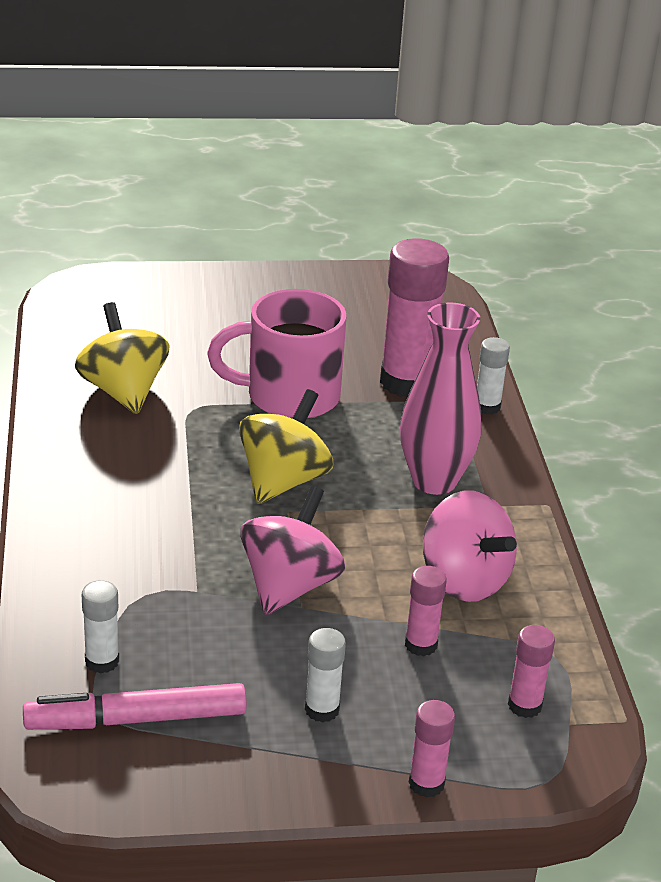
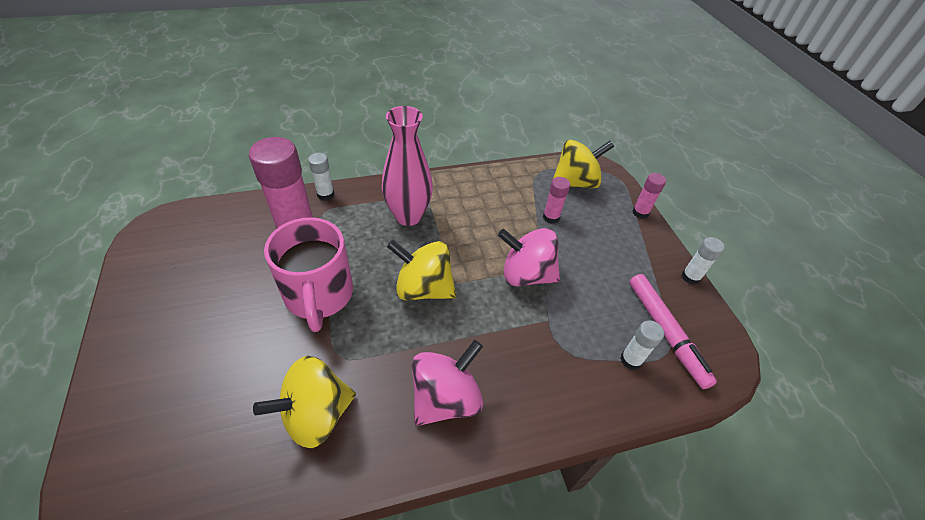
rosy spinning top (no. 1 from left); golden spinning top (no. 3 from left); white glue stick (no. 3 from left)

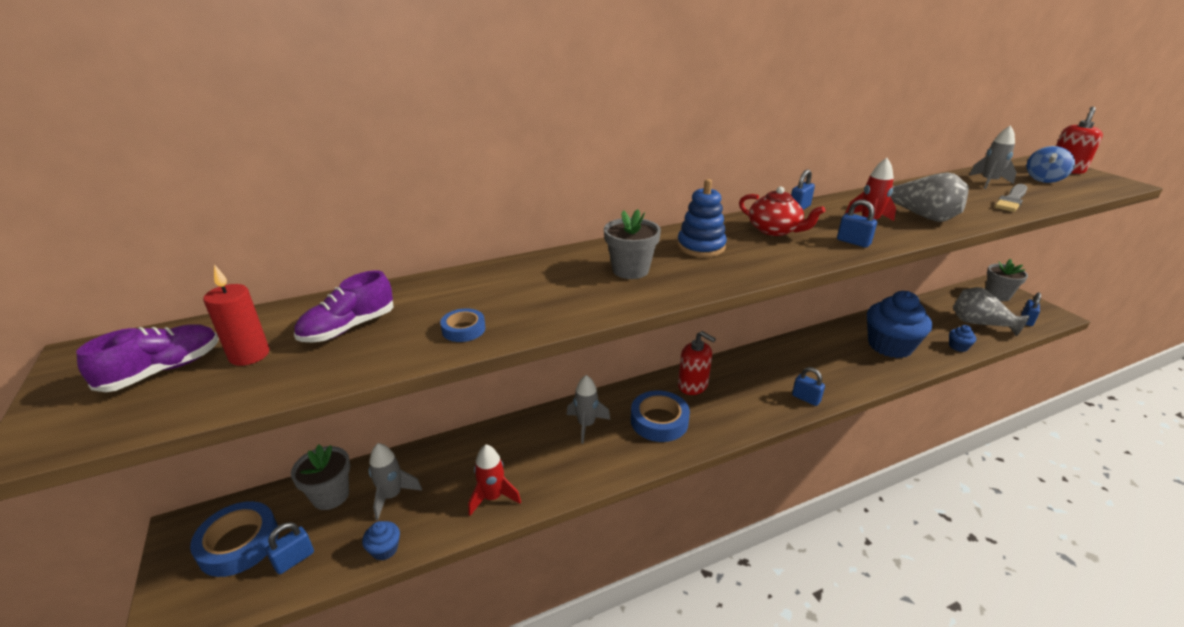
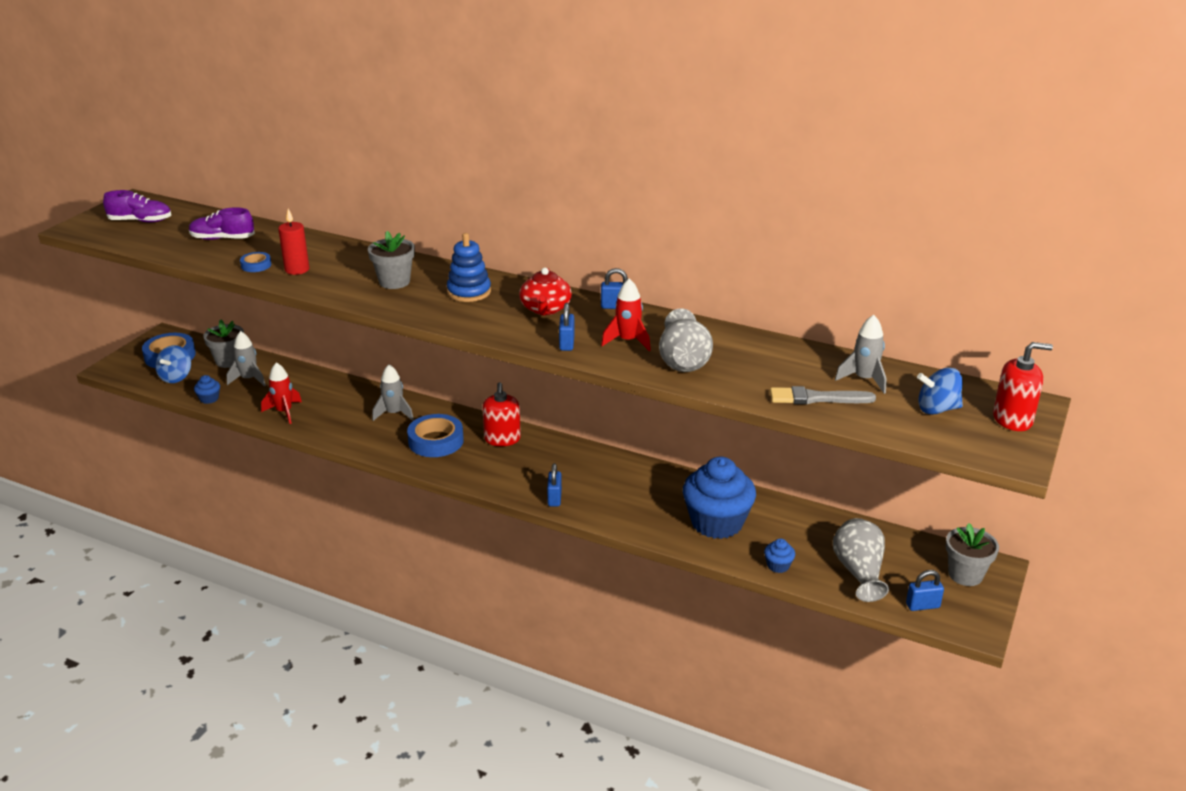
scarlet pillar candle; royal blue spinning top (no. 1 from left)

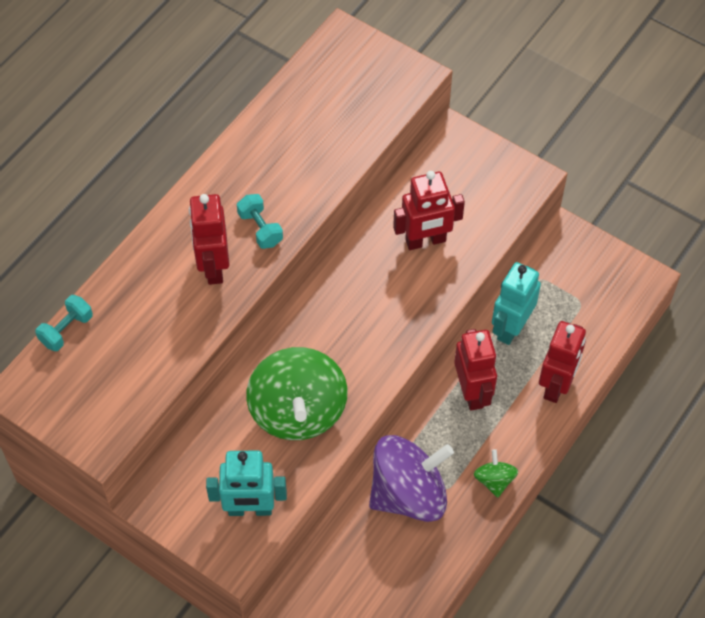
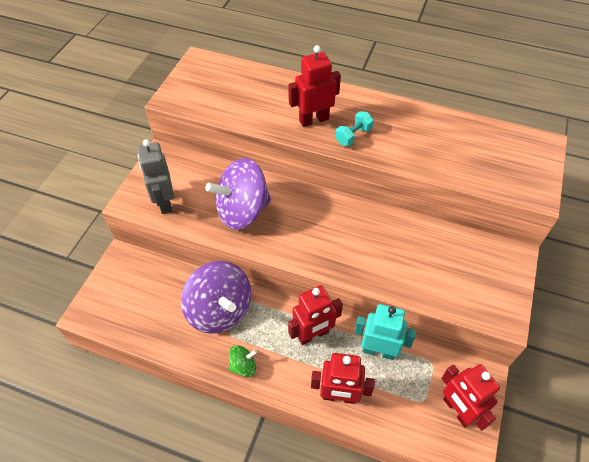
scarlet robot figure (no. 4 from left); teal hand weight (no. 1 from left in the first image); purple spinning top (no. 2 from left); ash-grey robot figure

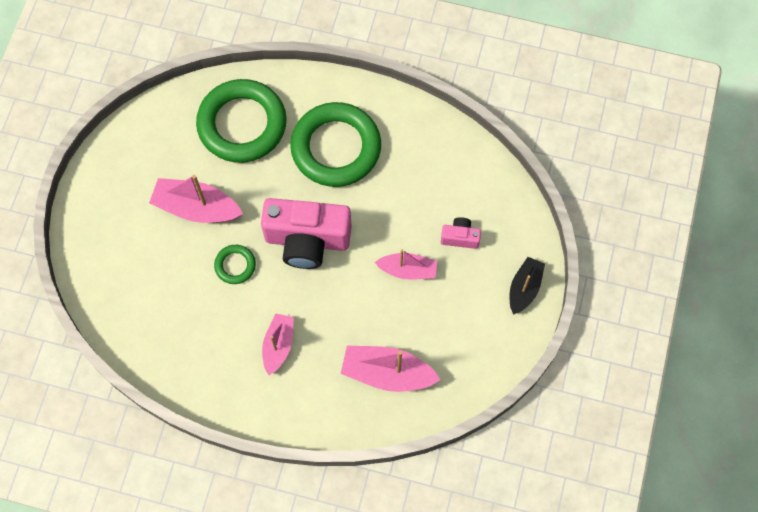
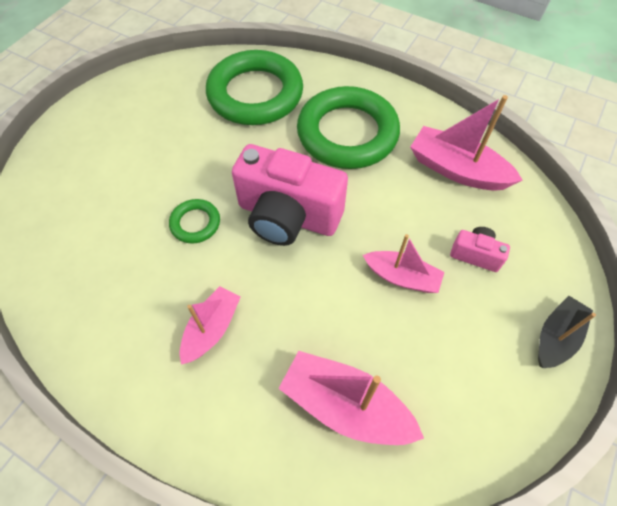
rosy sailboat (no. 4 from left)

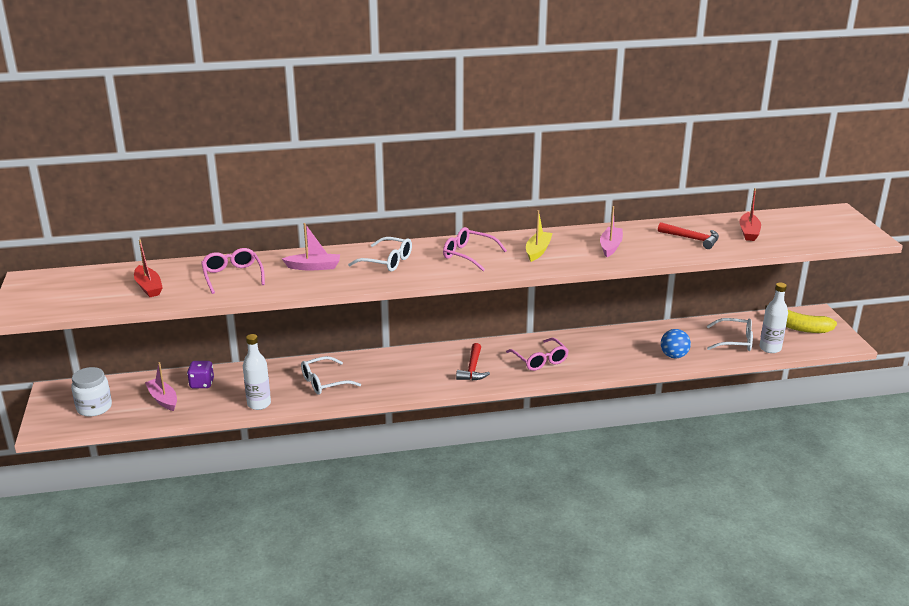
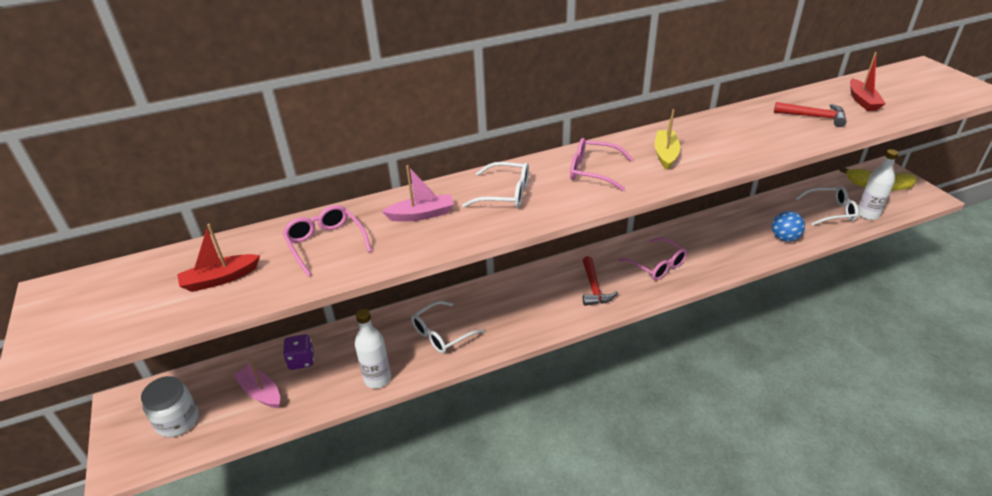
rosy sailboat (no. 3 from left in the first image); scarlet sailboat (no. 1 from left)

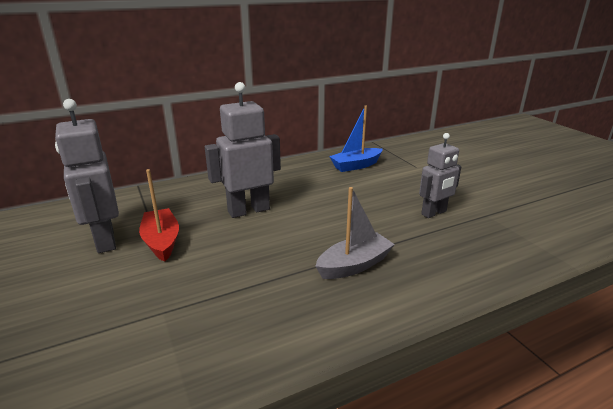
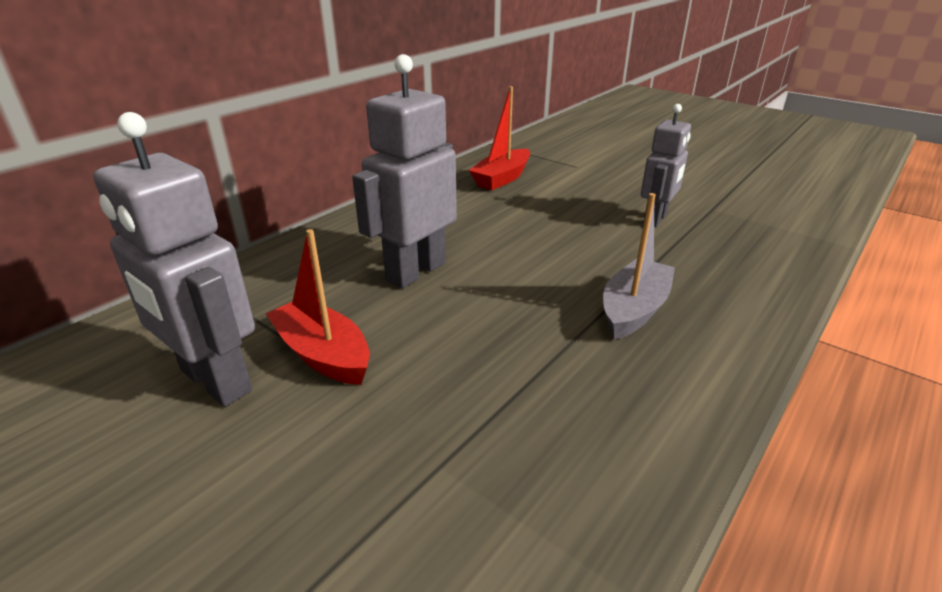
scarlet sailboat (no. 2 from left)

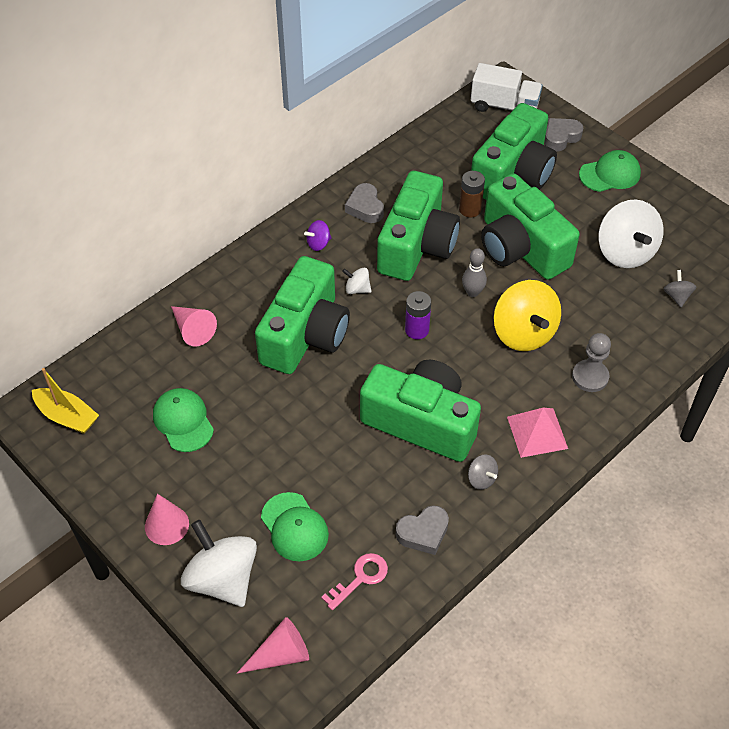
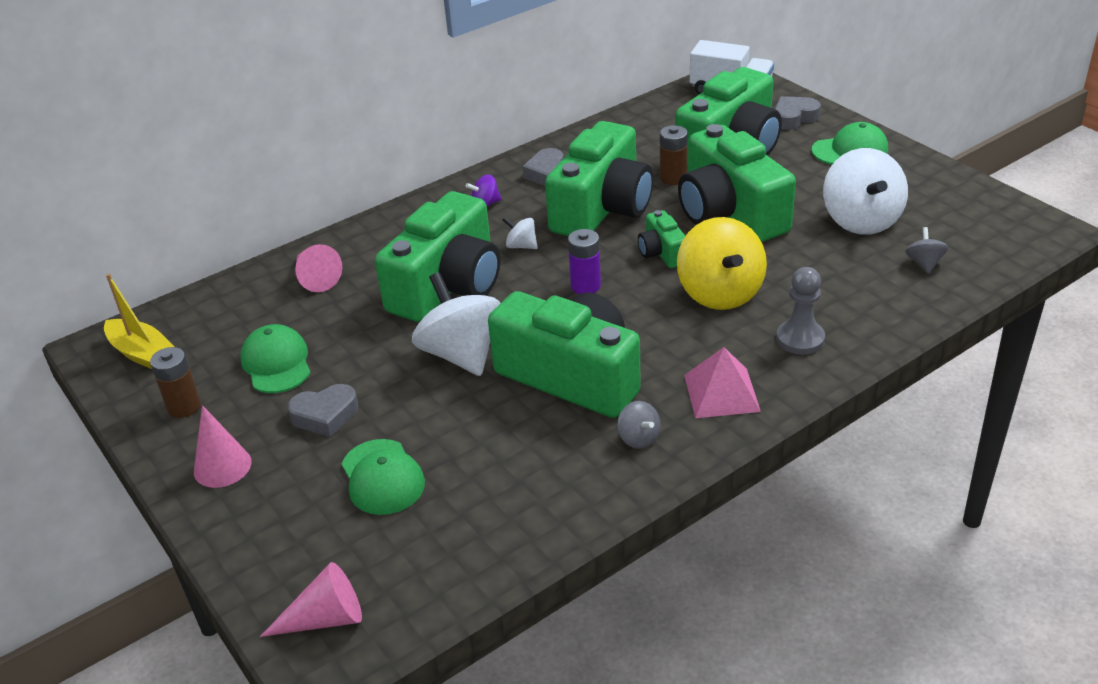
emerald compact camera (no. 4 from left); ash-grey heart (no. 1 from left); white spinning top (no. 1 from left); rosy key; russet battery (no. 1 from left)

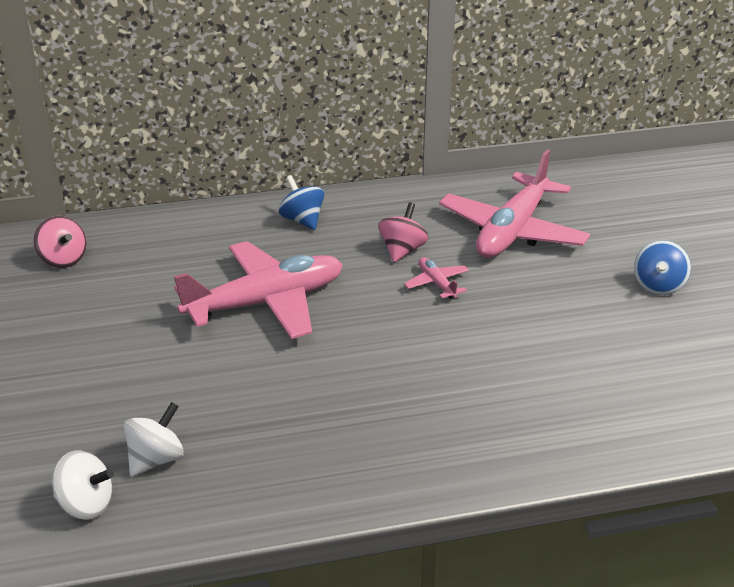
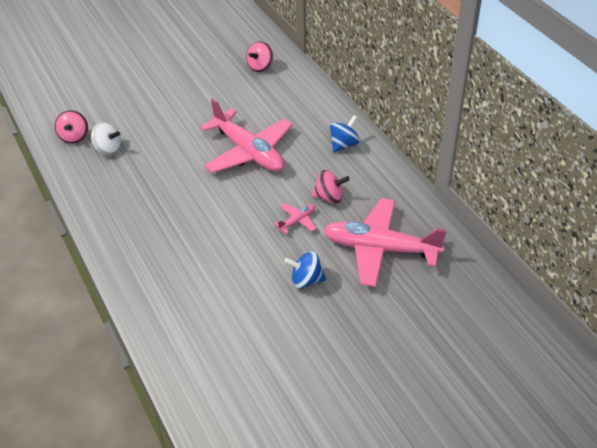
royal blue spinning top (no. 1 from left); rosy spinning top (no. 1 from left)

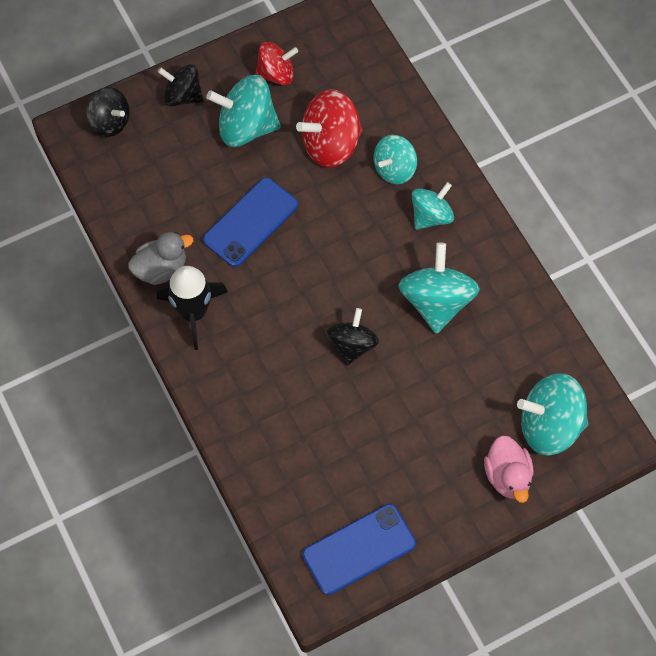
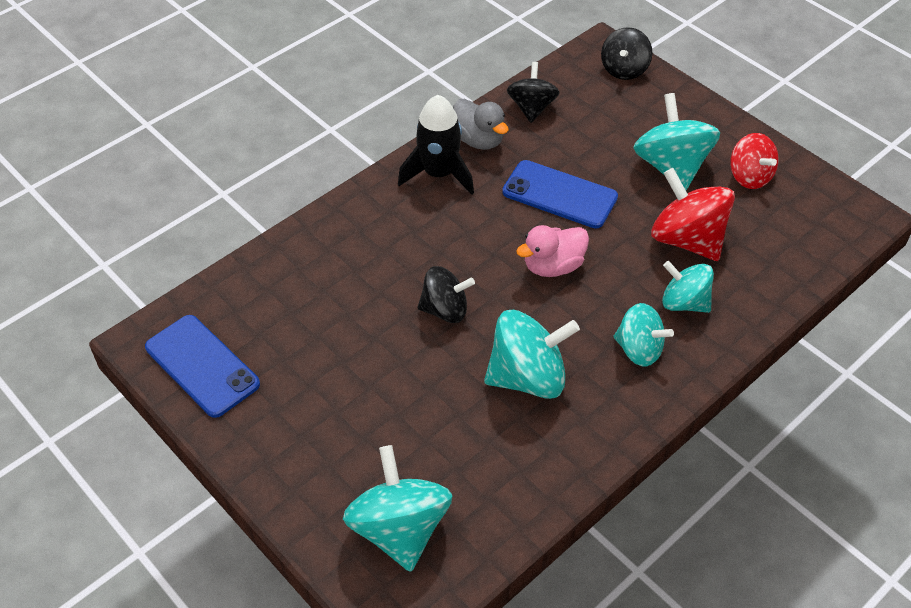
jet-black spinning top (no. 2 from left); rosy duck

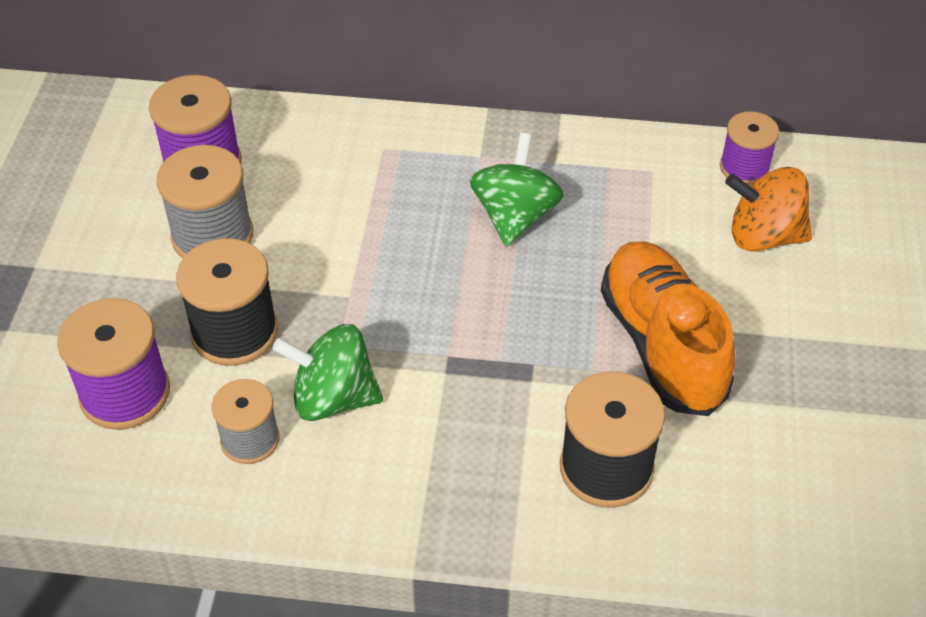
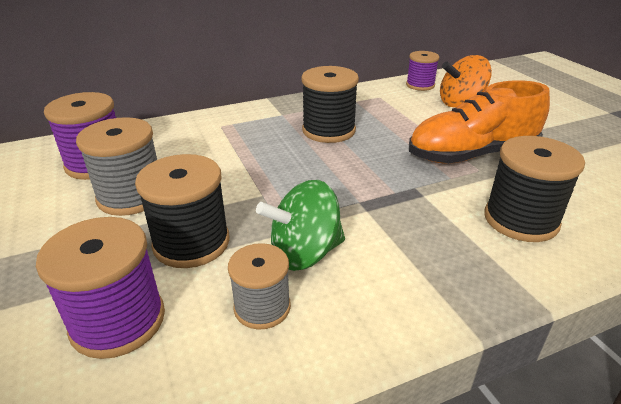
jet-black spool (no. 2 from left); orange lace-up shoe

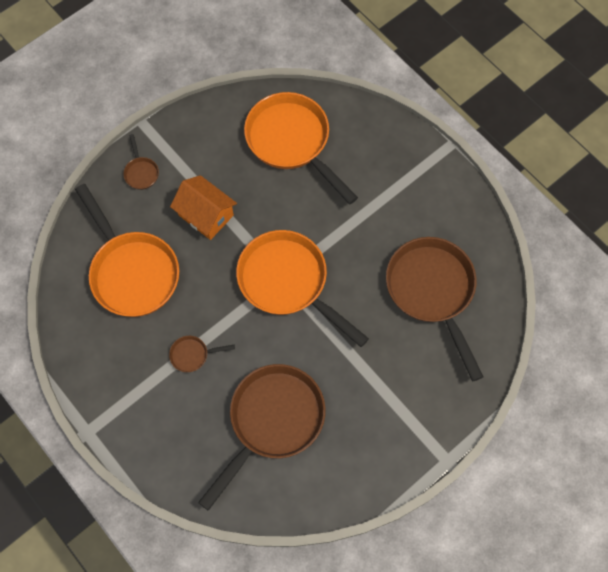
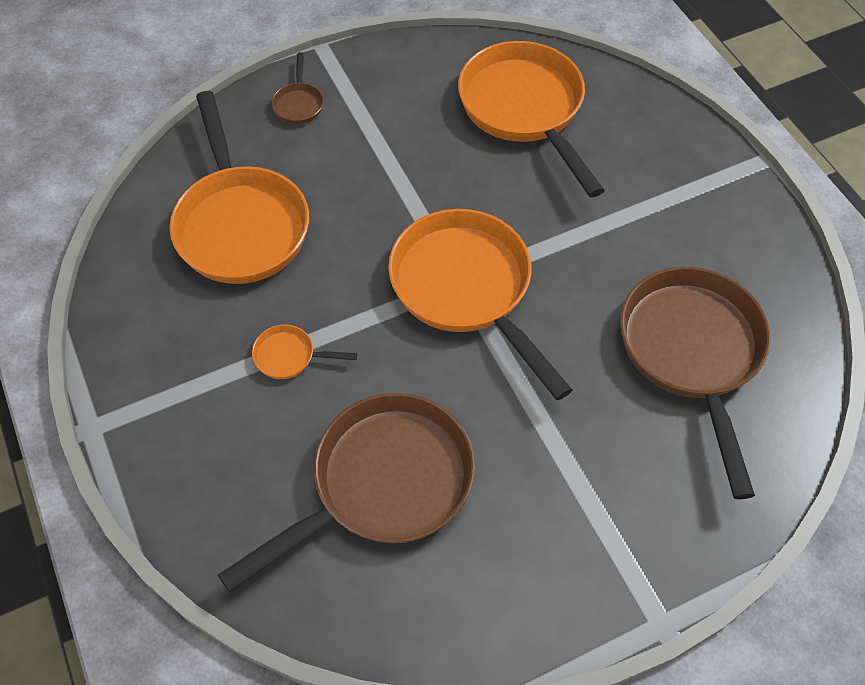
orange toy house; orange skillet (no. 2 from left)

